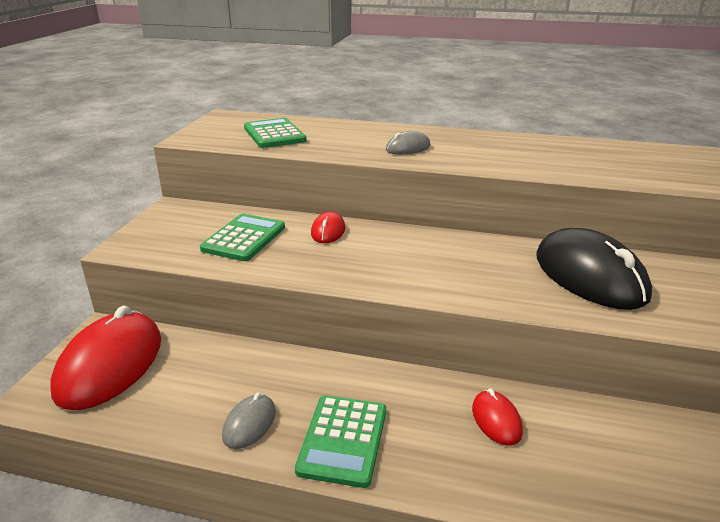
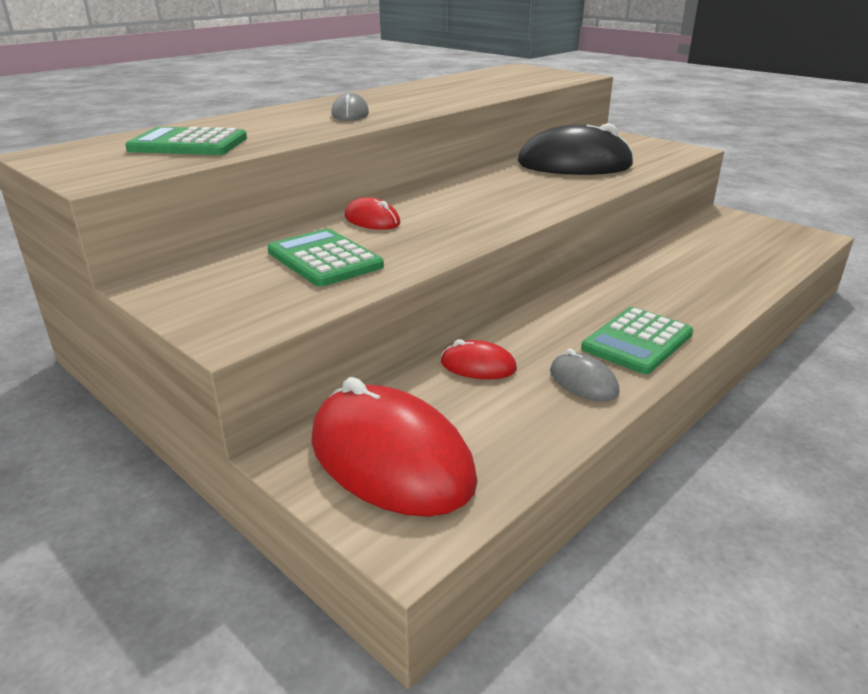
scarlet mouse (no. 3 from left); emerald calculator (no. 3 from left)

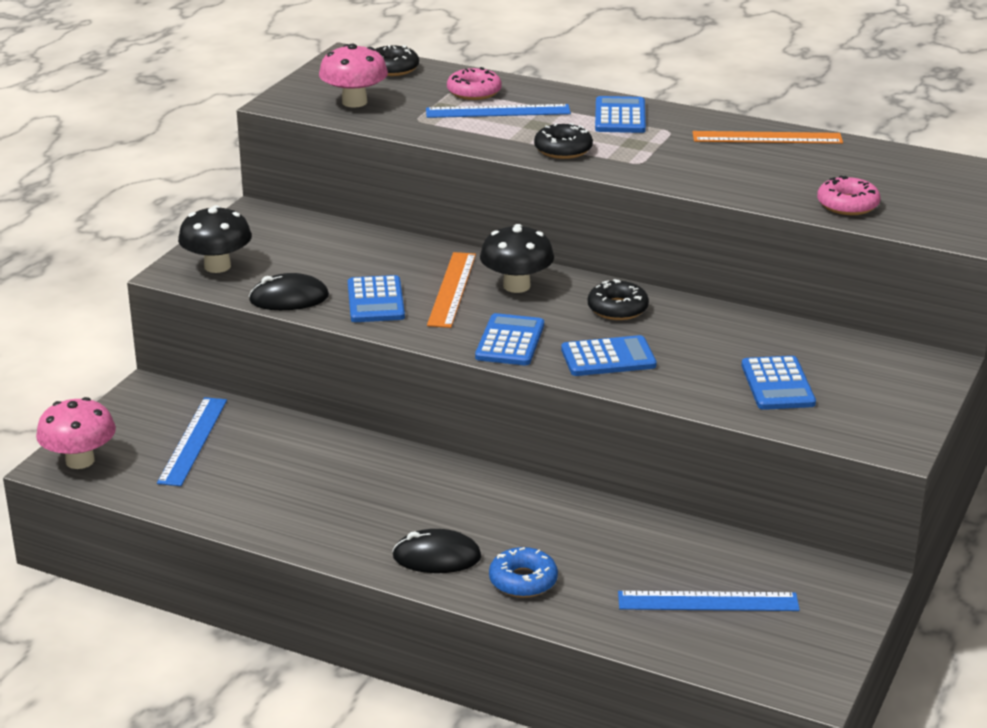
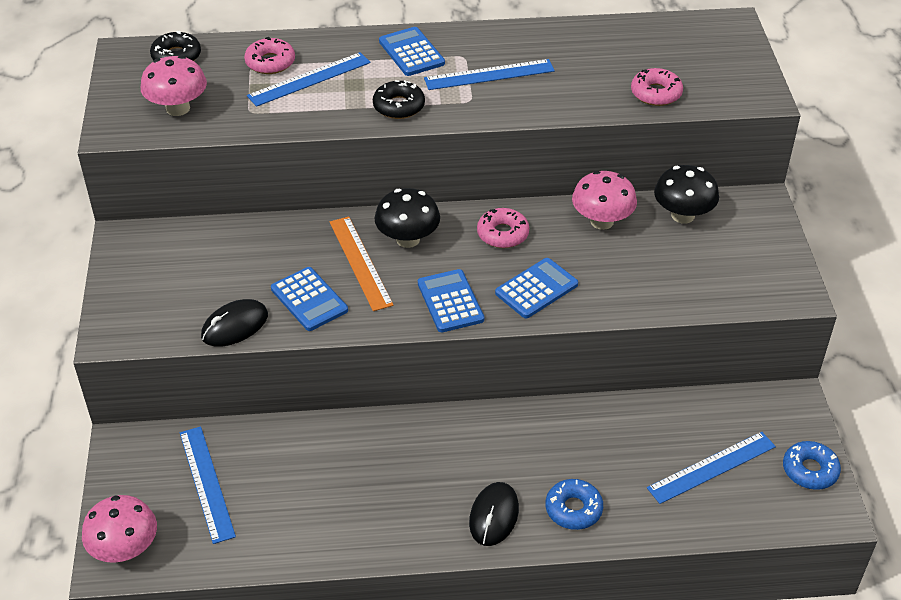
orange straightedge (no. 2 from left in the first image); jet-black toadstool (no. 2 from left); rosy glazed donut (no. 2 from left); royal blue calculator (no. 5 from left in the first image); jet-black mouse (no. 2 from left); royal blue straightedge (no. 3 from left); rosy toadstool (no. 3 from left); royal blue glazed donut (no. 2 from left)

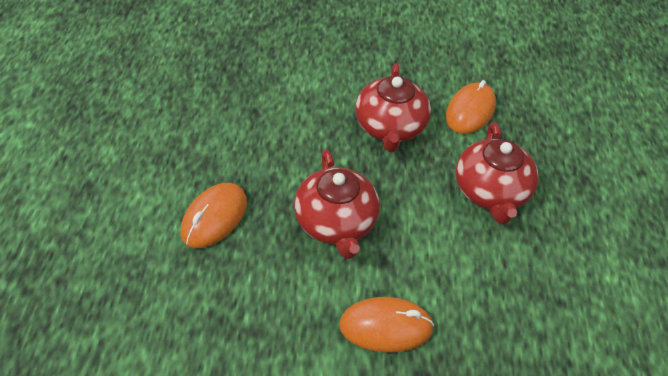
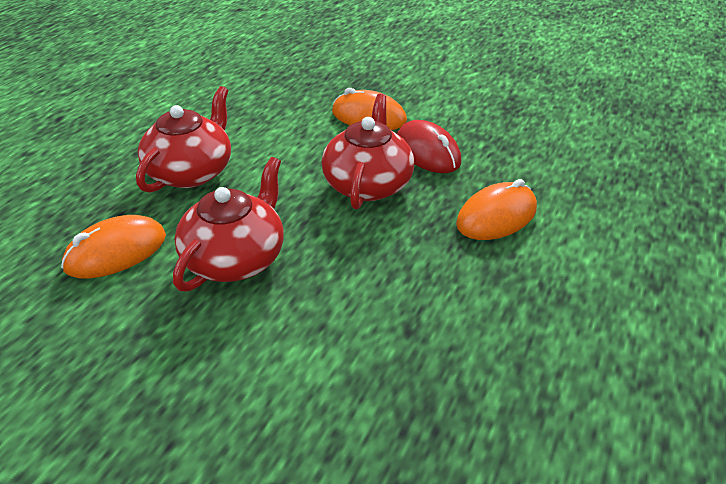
scarlet mouse

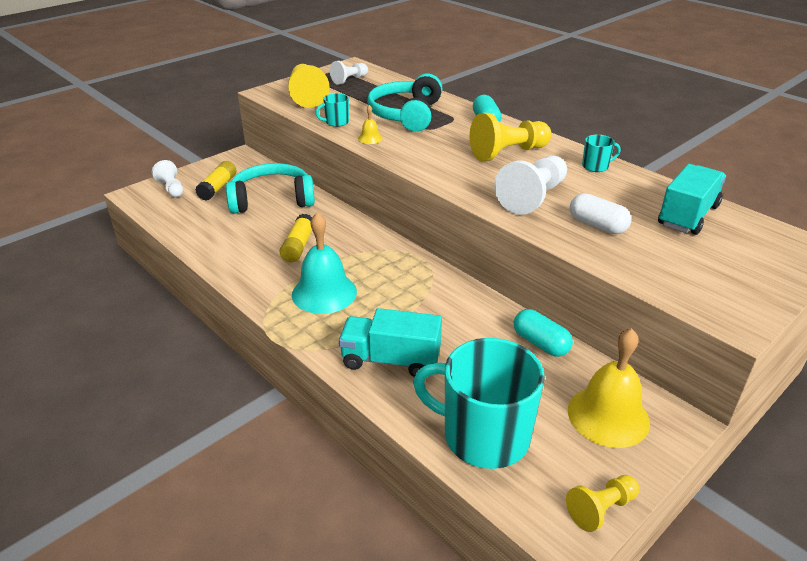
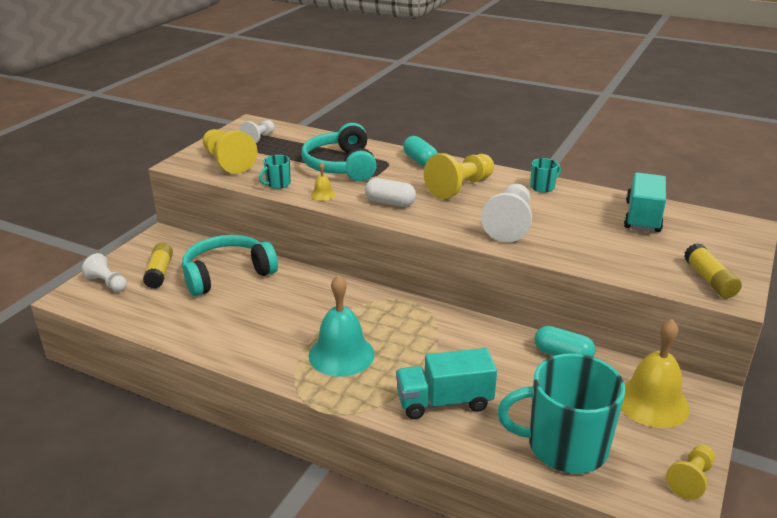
white pill shape; golden glue stick (no. 2 from left)

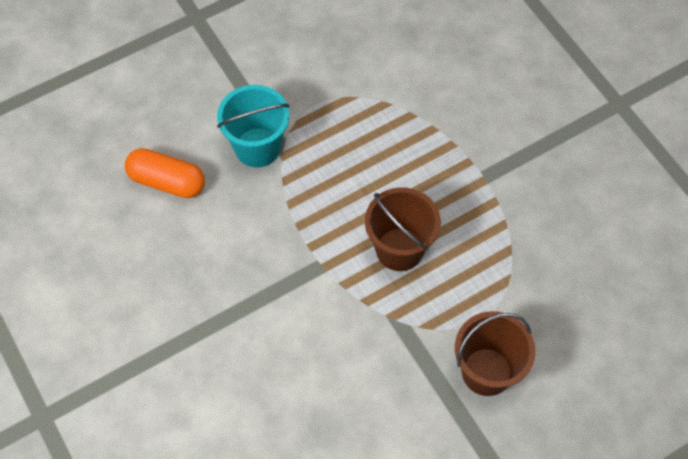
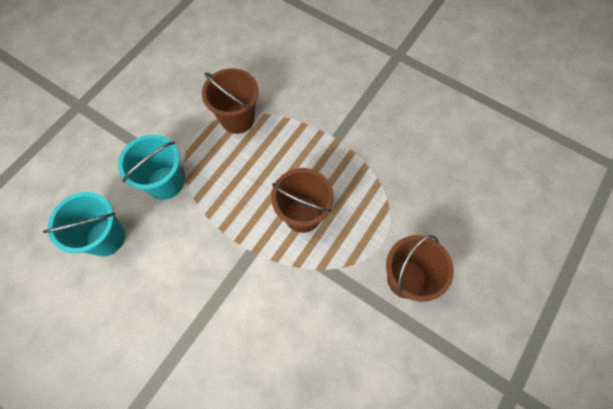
teal bucket (no. 1 from left); russet bucket (no. 1 from left)

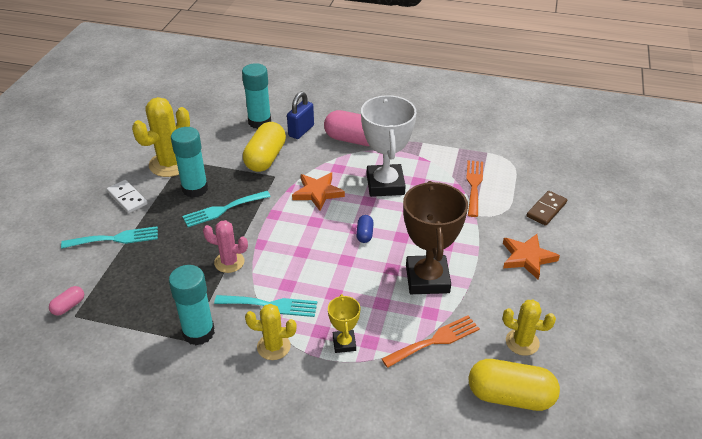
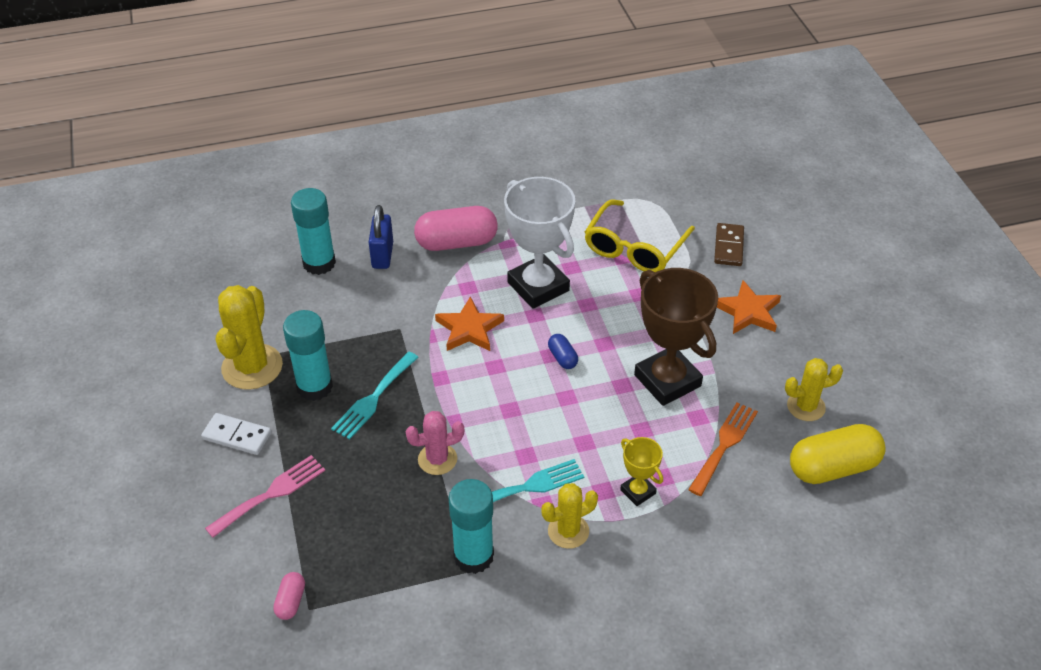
golden pill shape (no. 1 from left in the first image); golden spectacles; rosy fork

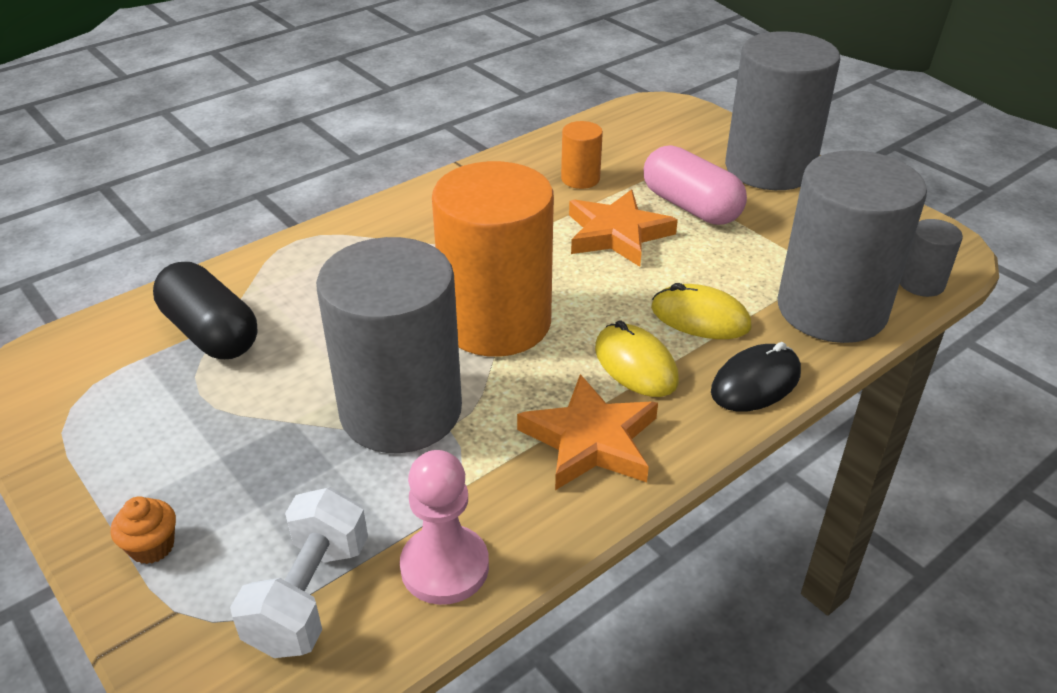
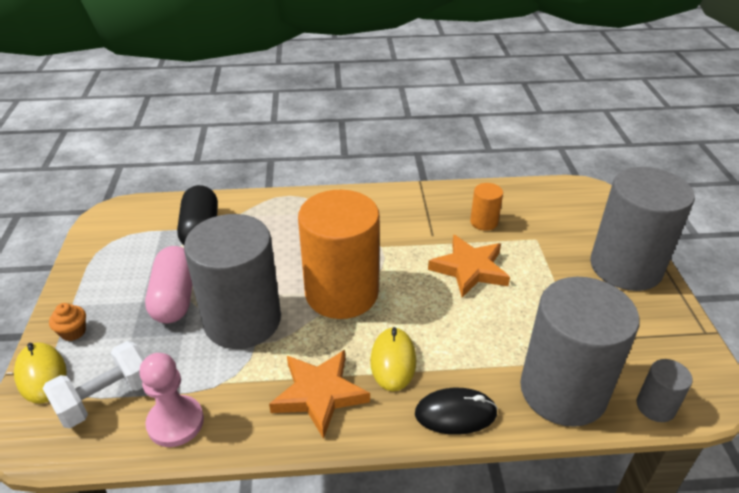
rosy pill shape; golden mouse (no. 1 from left)

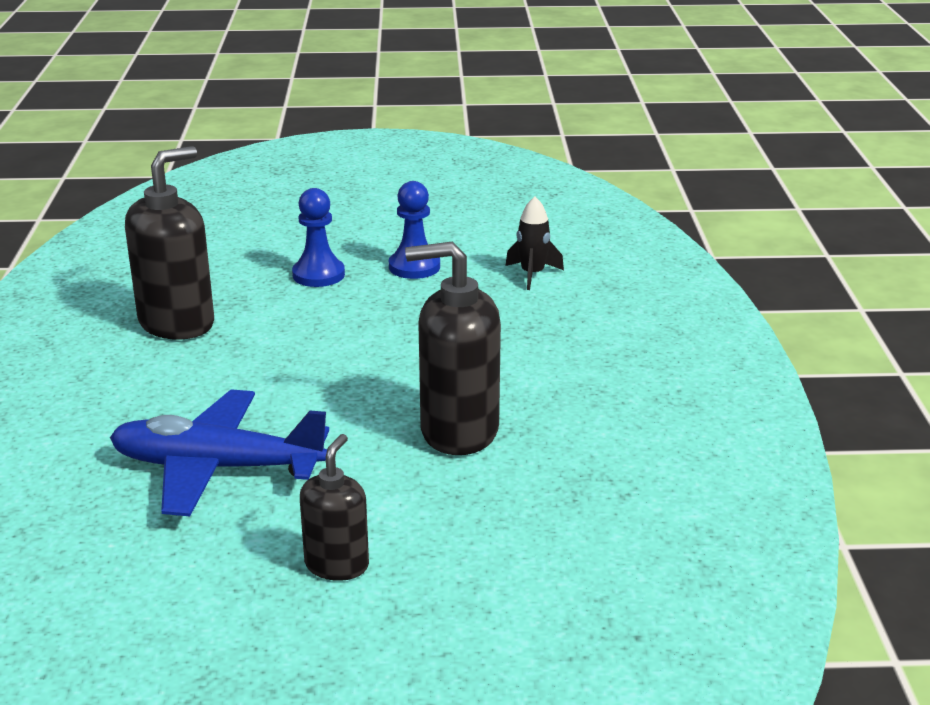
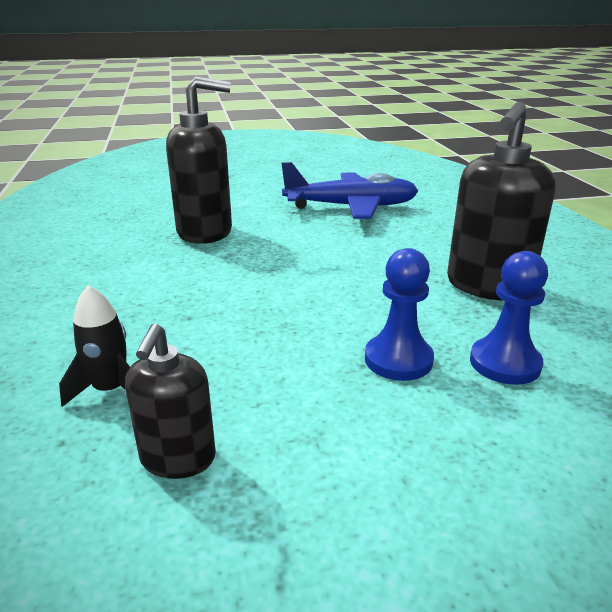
royal blue chess pawn (no. 2 from left); jet-black soap dispenser (no. 1 from left)

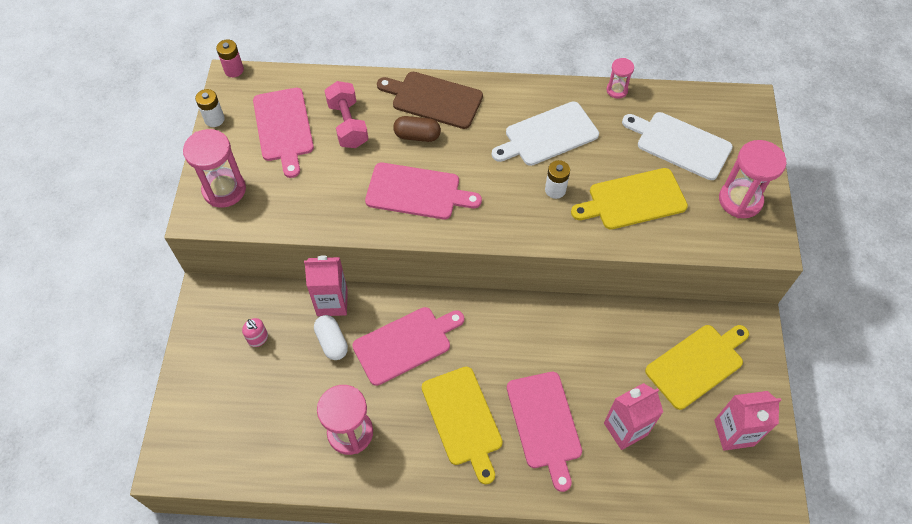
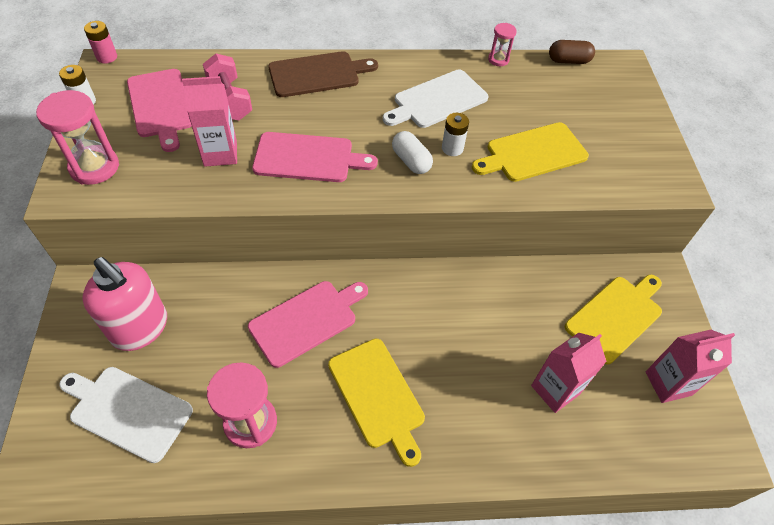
russet bread board; white bread board (no. 1 from left); russet pill shape; rosy hourglass (no. 4 from left in the first image); rosy juice carton (no. 1 from left); white pill shape; rosy soap dispenser; rosy bread board (no. 4 from left in the first image)

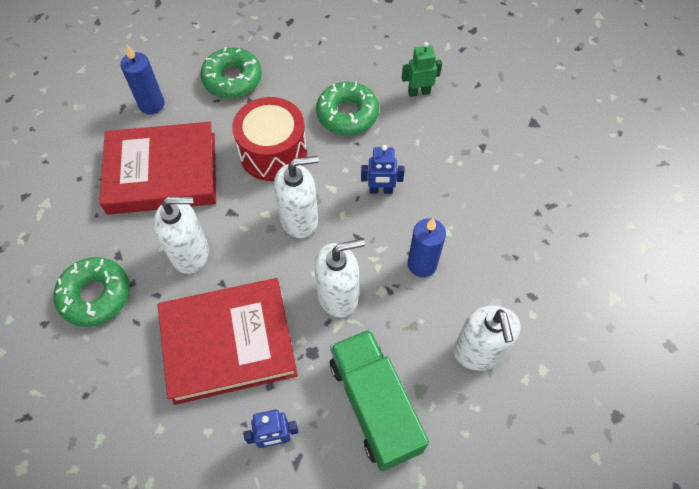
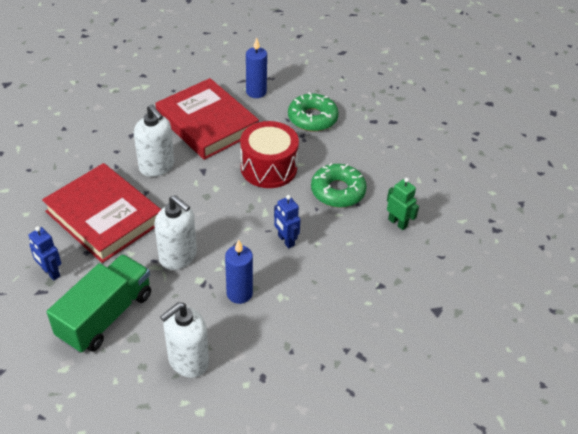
white soap dispenser (no. 2 from left in the first image); emerald glazed donut (no. 1 from left in the first image)

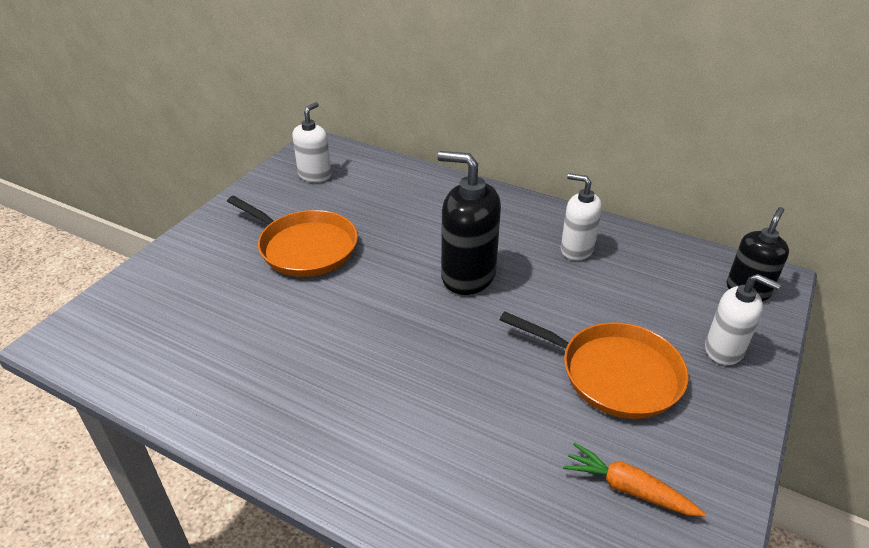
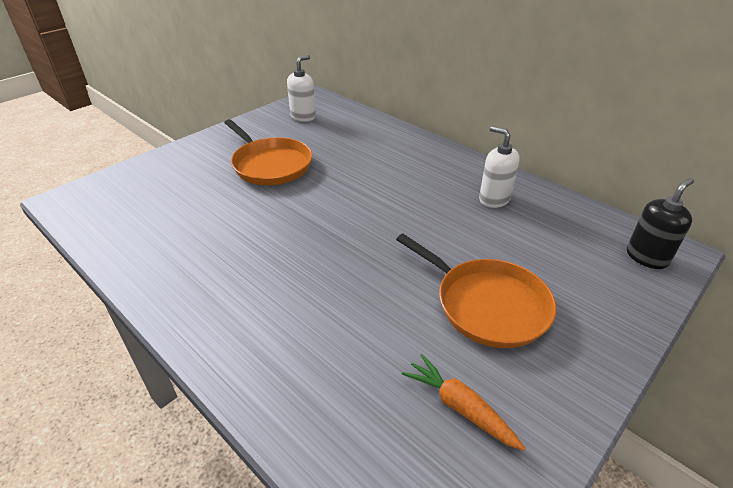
jet-black soap dispenser (no. 1 from left in the first image); white soap dispenser (no. 3 from left in the first image)

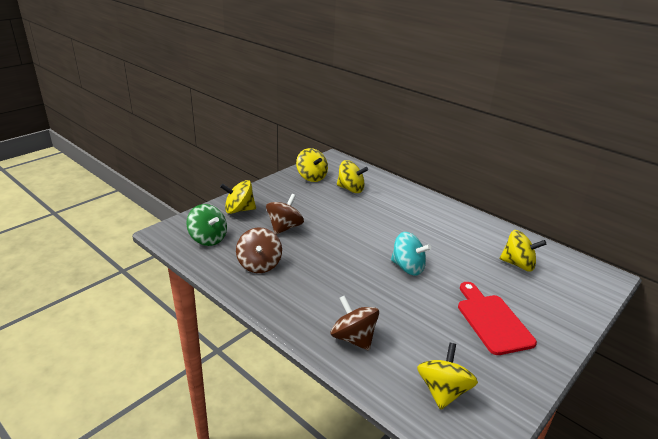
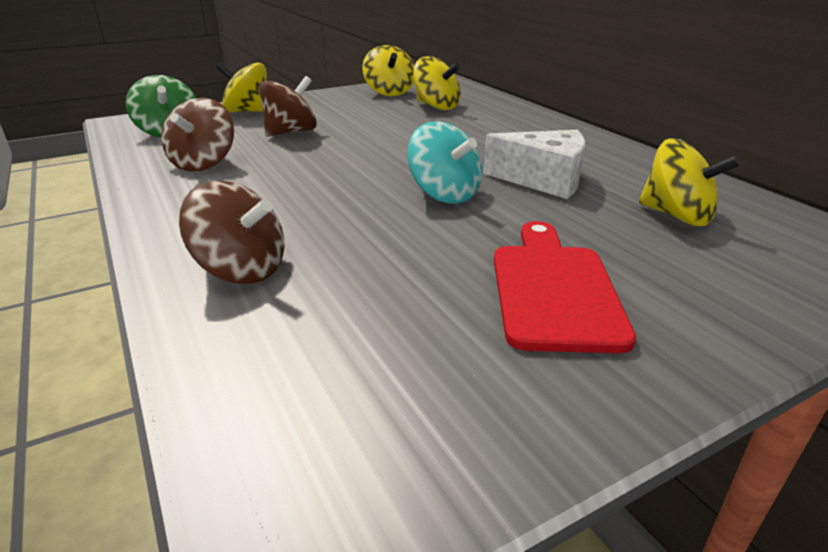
russet spinning top (no. 2 from left); golden spinning top (no. 4 from left in the first image); white cheese

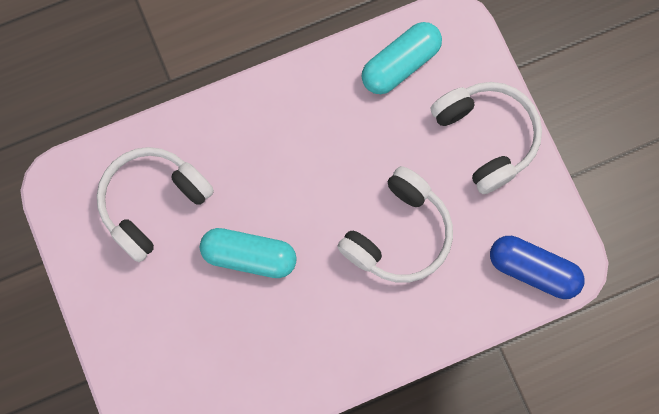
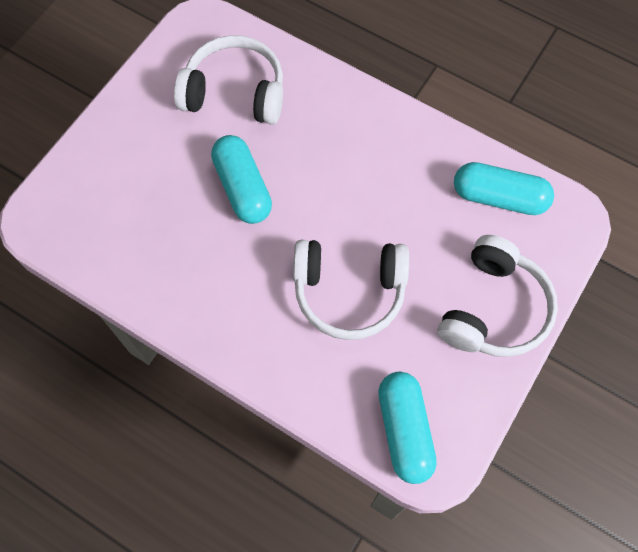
teal pill shape (no. 2 from left)

